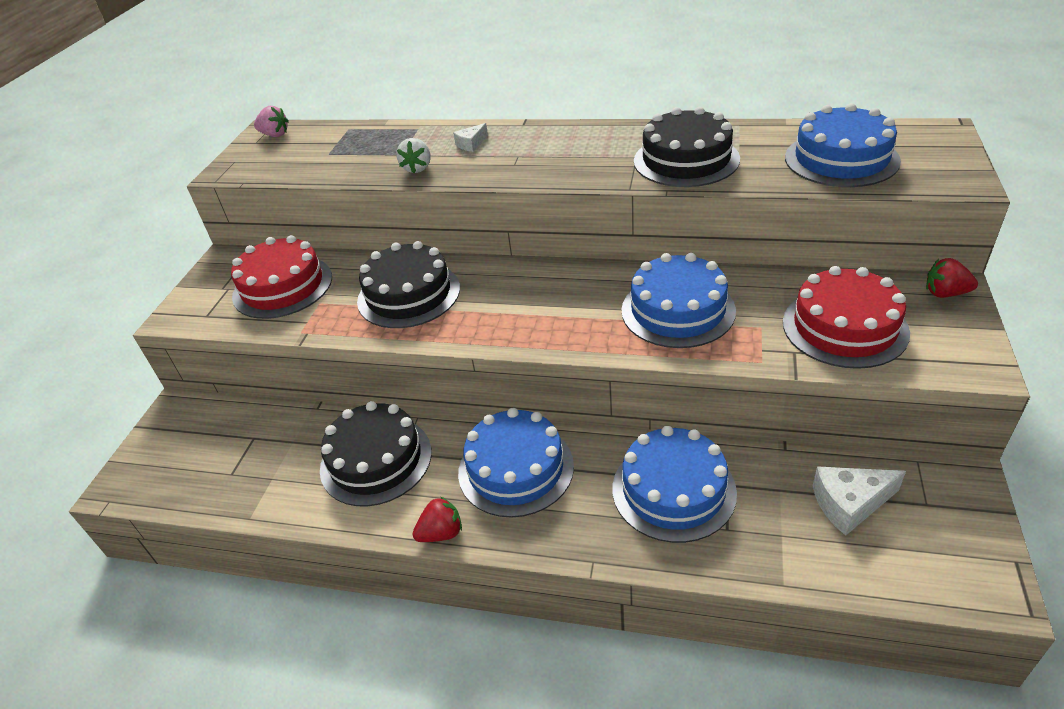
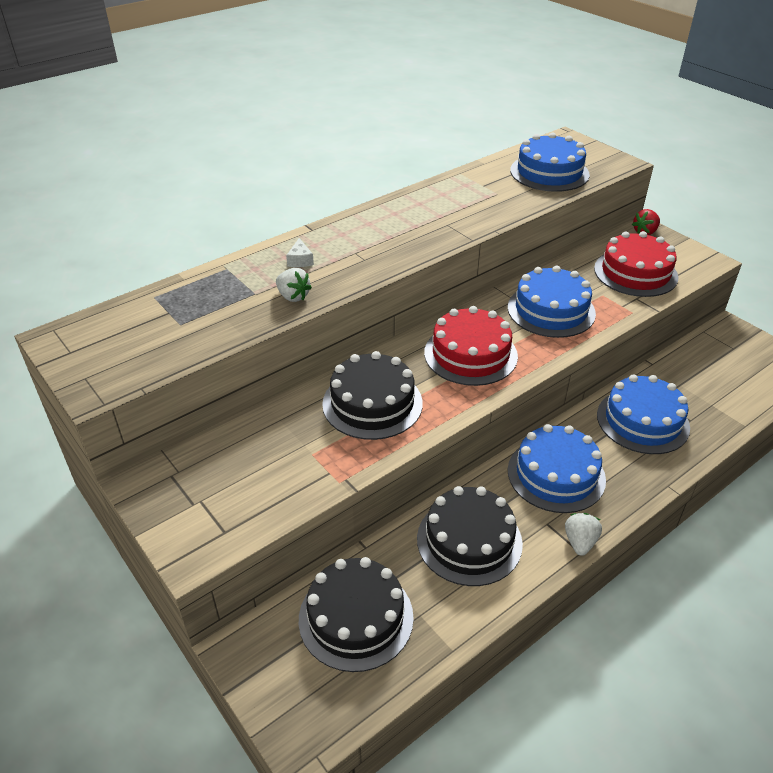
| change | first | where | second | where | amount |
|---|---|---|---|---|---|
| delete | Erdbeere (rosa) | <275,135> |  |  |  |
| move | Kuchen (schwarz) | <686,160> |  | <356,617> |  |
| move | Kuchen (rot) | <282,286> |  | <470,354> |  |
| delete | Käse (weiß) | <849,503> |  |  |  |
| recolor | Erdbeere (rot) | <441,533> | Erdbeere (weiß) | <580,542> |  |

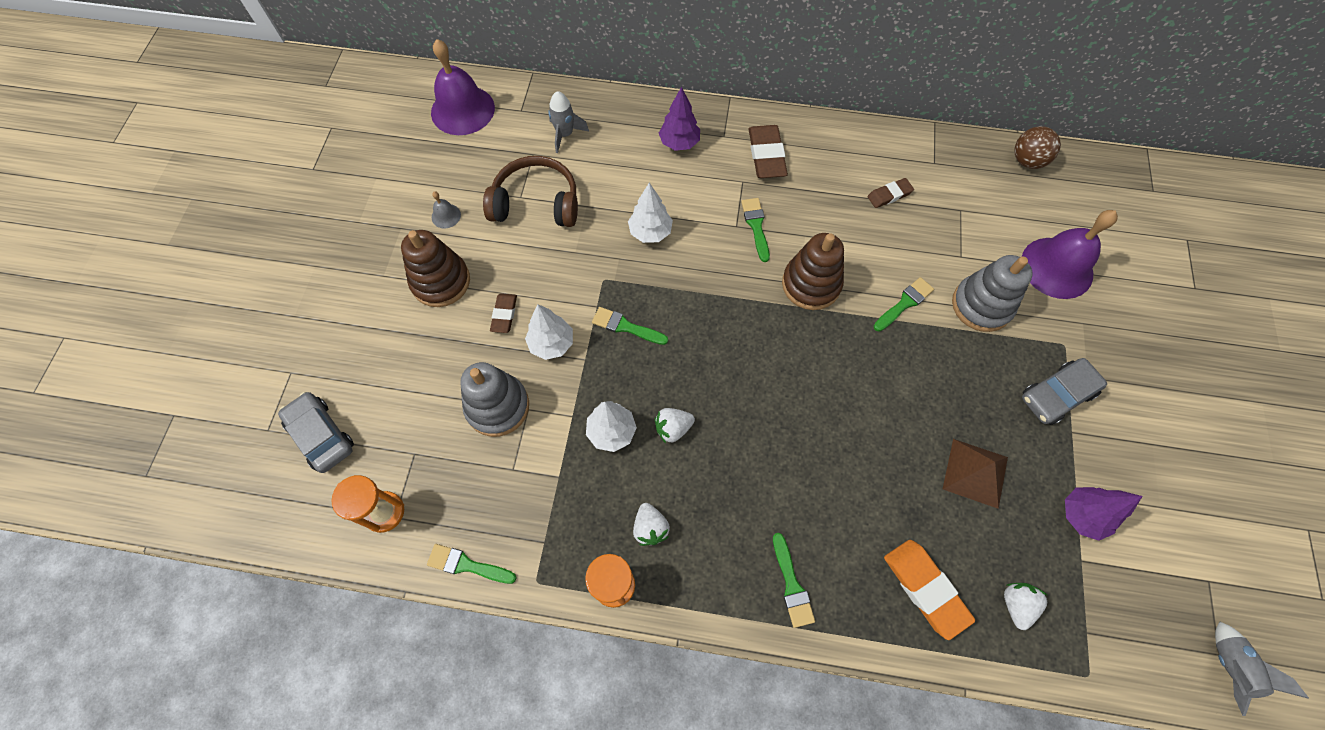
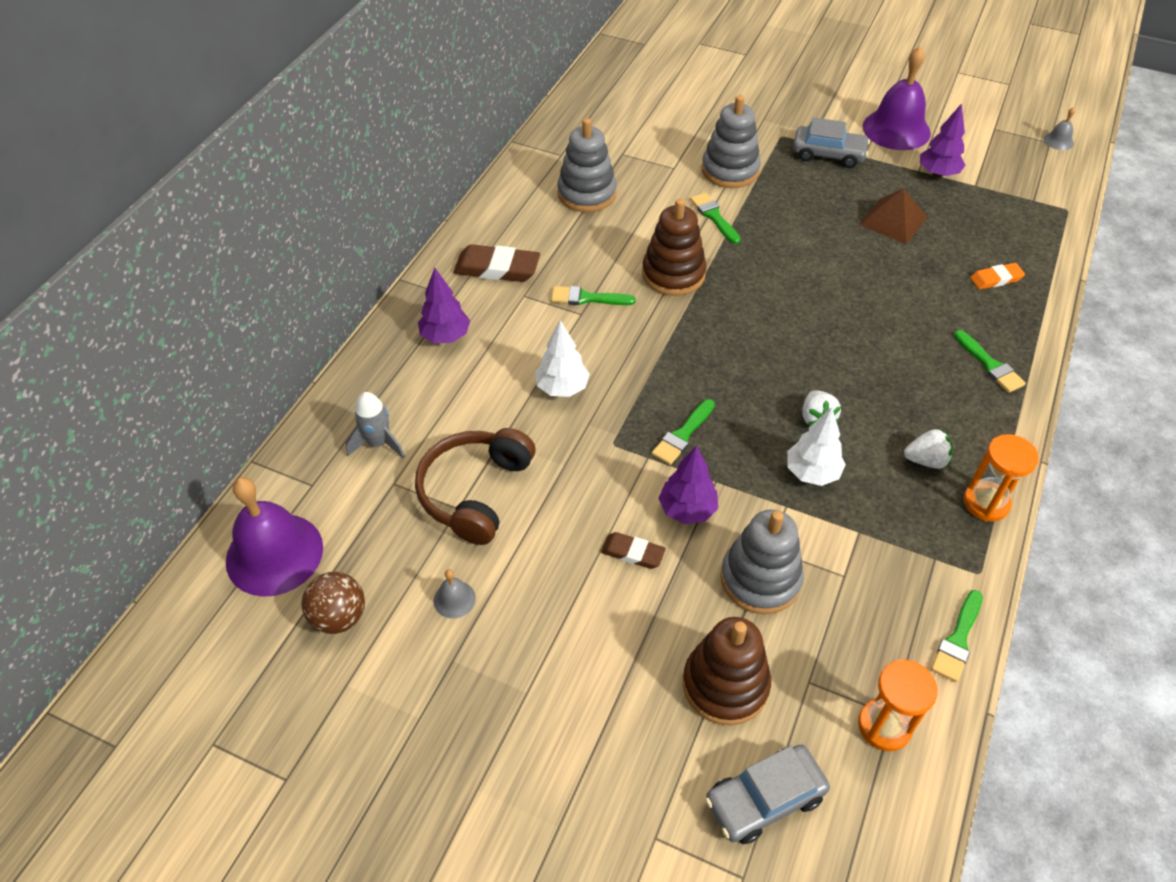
| change | first | where | second | where | amount |
|---|---|---|---|---|---|
| move | Ball (braun) | <1027,161> |  | <339,617> |  |
| replace | Radiergummi (braun) | <889,195> | Stapelspielzeug (grau) | <586,193> |  |
| move | Glocke (lila) | <1057,267> |  | <896,129> |  |
| move | Stapelspielzeug (braun) | <441,281> |  | <725,685> |  |
| recolor | Baum (weiß) | <552,344> | Baum (lila) | <687,510> |  |
| rotate | Auto (grau) | <1056,395> |  | <828,154> | 60 degrees counterclockwise |
| rotate | Pinsel (grün) | <791,585> |  | <990,365> | 60 degrees clockwise |
| resize | Radiergummi (orange) | <925,588> |  | <996,279> | x0.59 |
| delete | Erdbeere (weiß) | <1016,604> |  |  |  |
| replace | Rakete (grau) | <1228,667> | Glocke (grau) | <1058,141> |  |

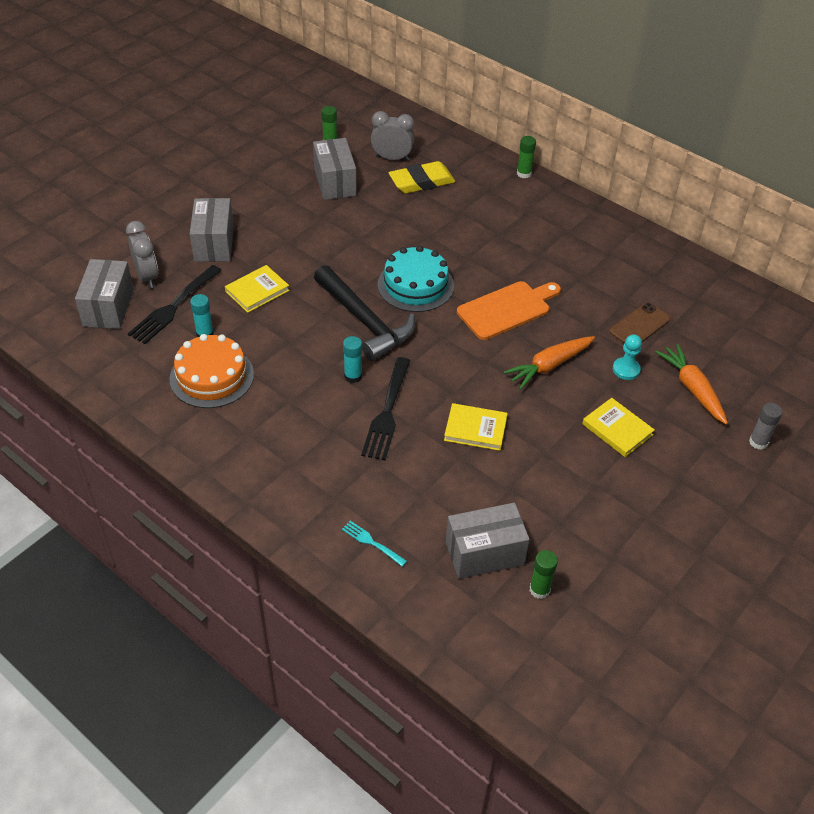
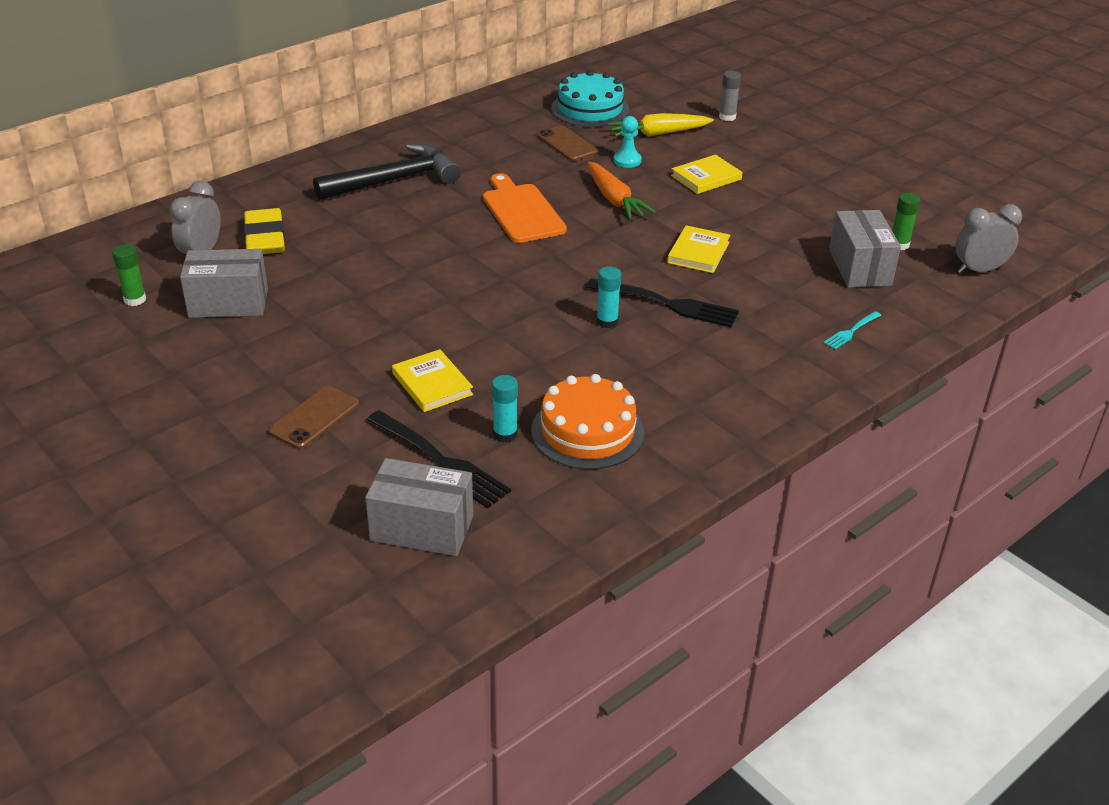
| change | first | where | second | where | amount |
|---|---|---|---|---|---|
| delete | Klebestift (grün) | <524,173> |  |  |  |
| replace | Schachtel (grau) | <214,243> | Handy (braun) | <314,418> |  |
| move | Wecker (grau) | <147,277> |  | <979,270> |  |
| move | Kuchen (türkis) | <415,285> |  | <590,109> |  |
| move | Hammer (schwarz) | <364,321> |  | <394,180> |  |
| recolor | Karotte (orange) | <692,389> | Karotte (gelb) | <658,134> |  |

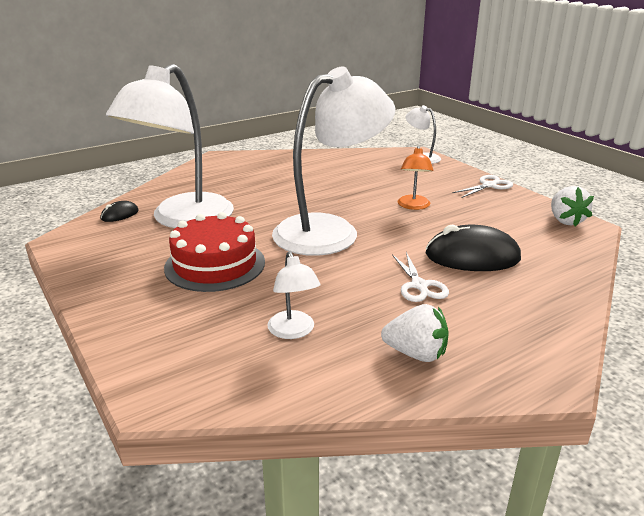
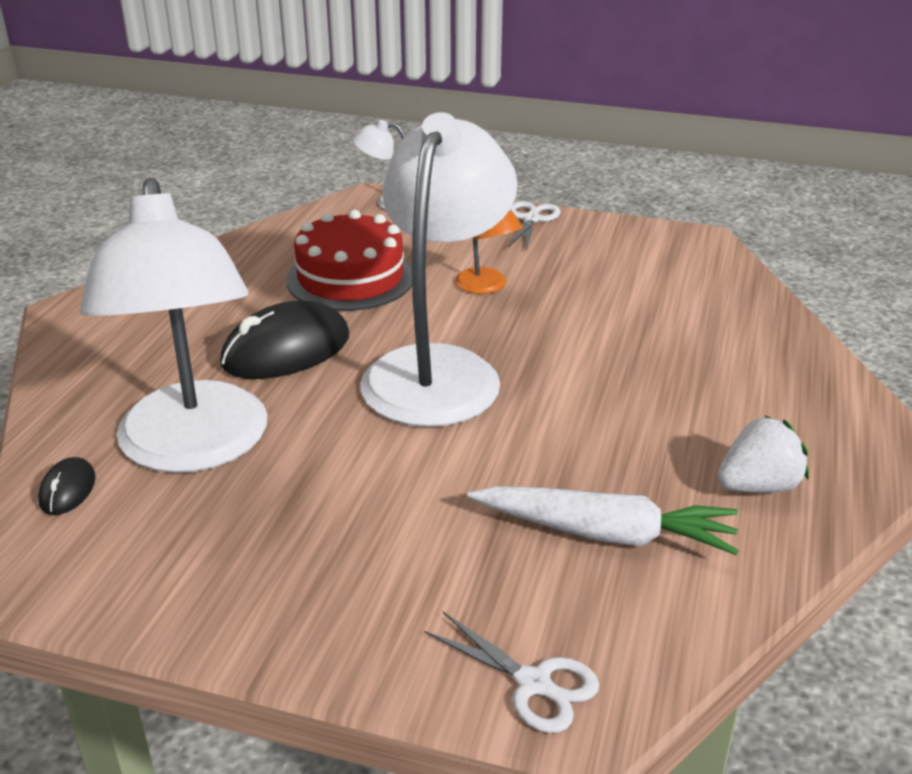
| change | first | where | second | where | amount |
|---|---|---|---|---|---|
| delete | Erdbeere (weiß) | <565,221> |  |  |  |
| move | Kuchen (rot) | <215,264> |  | <350,278> |  |
| move | Computermaus (schwarz) | <472,256> |  | <286,350> |  |
| replace | Lampe (weiß) | <293,331> | Karotte (weiß) | <605,533> |  |
| move | Schere (weiß) | <419,286> |  | <534,684> |  |

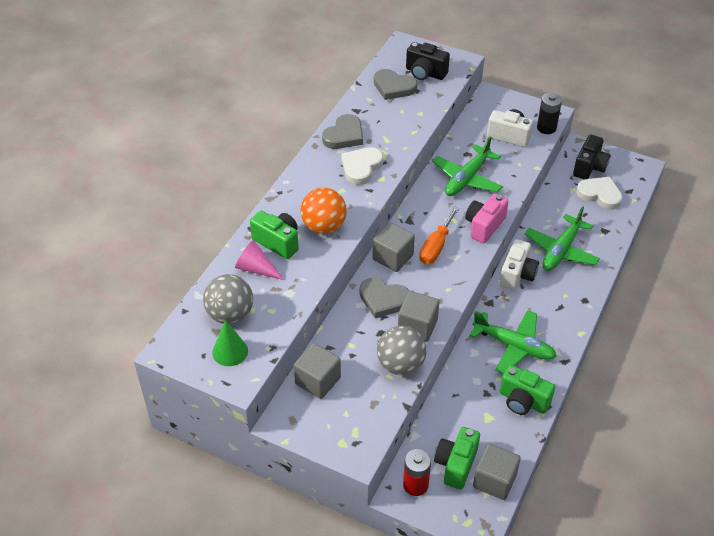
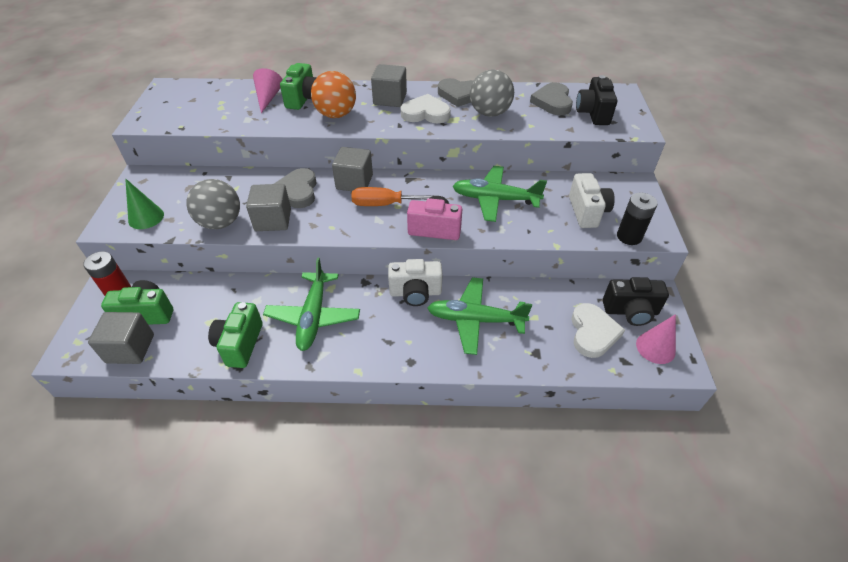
| change | first | where | second | where | amount |
|---|---|---|---|---|---|
| move | Ball (grau) | <230,314> |  | <489,113> |  |
| move | Kegel (grün) | <230,351> |  | <146,217> |  |
| move | Kubus (grau) | <318,381> |  | <390,99> |  |
| insert |  |  | Kegel (rosa) | <655,347> |  |

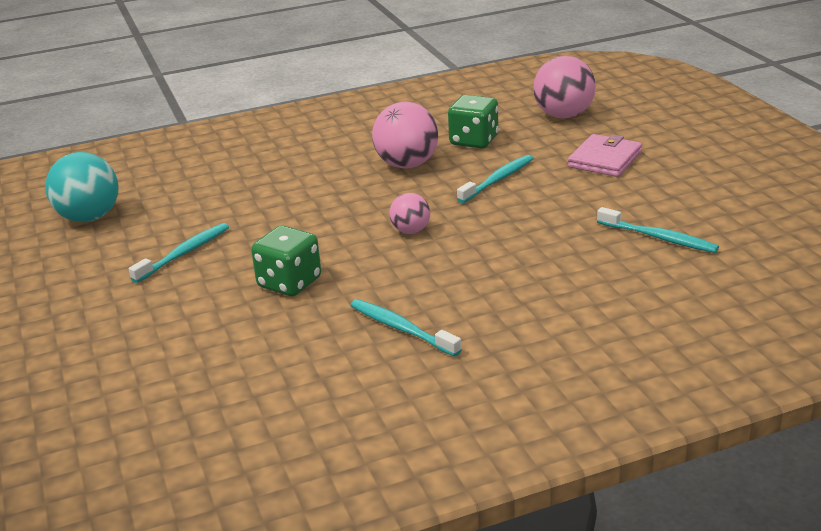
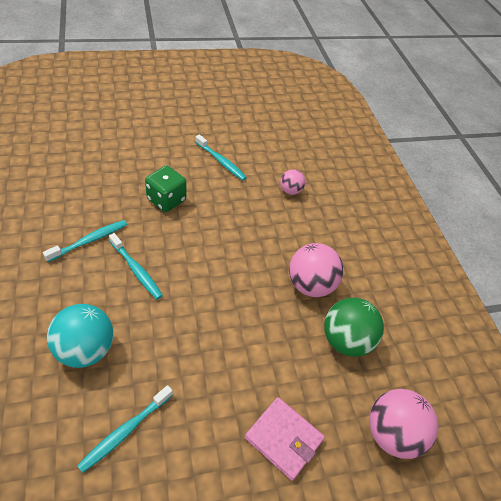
| change | first | where | second | where | amount |
|---|---|---|---|---|---|
| replace | Spielwürfel (grün) | <474,141> | Ball (grün) | <346,340> |  |
| move | Ball (türkis) | <89,217> |  | <85,349> |  |
| move | Zahnbürste (türkis) | <498,180> |  | <136,270> |  |
| move | Ball (rosa) | <411,231> |  | <290,191> |  |

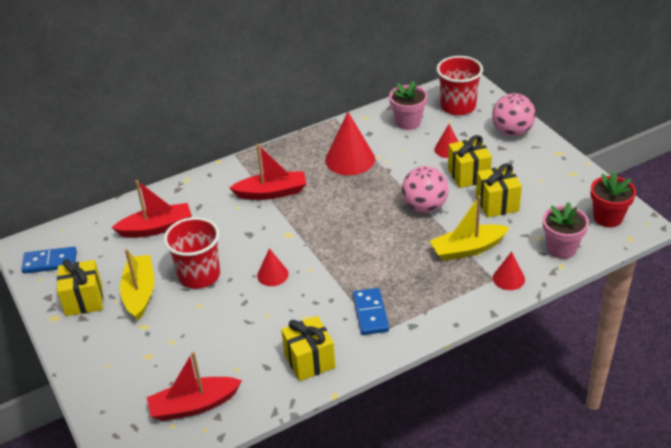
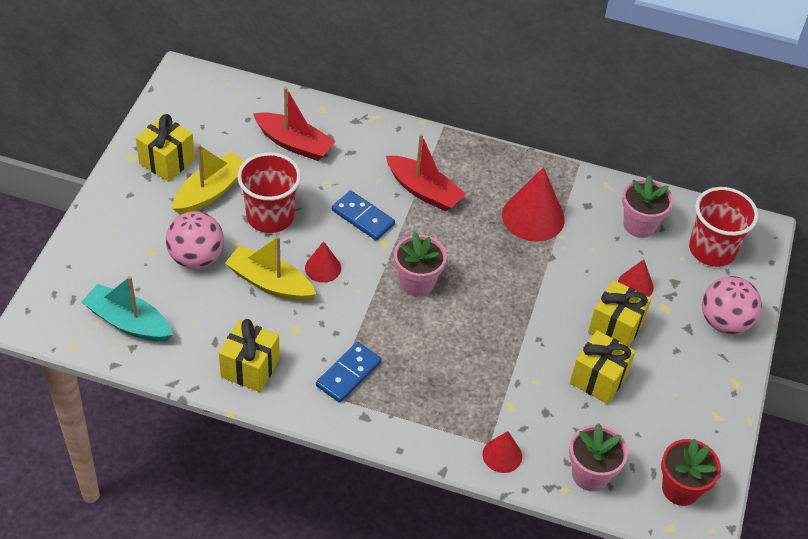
| change | first | where | second | where | amount |
|---|---|---|---|---|---|
| move | Ball (rosa) | <424,207> |  | <196,258> |  |
| move | Boot (gelb) | <467,249> |  | <270,283> |  |
| move | Dominostein (blau) | <50,262> |  | <363,217> |  |
| recolor | Boot (rot) | <194,405> | Boot (türkis) | <128,322> |  |
| insert |  |  | Blumentopf (rosa) | <417,282> |  |

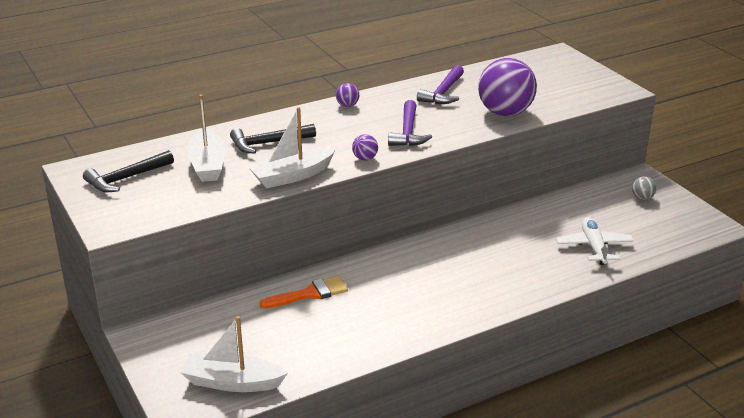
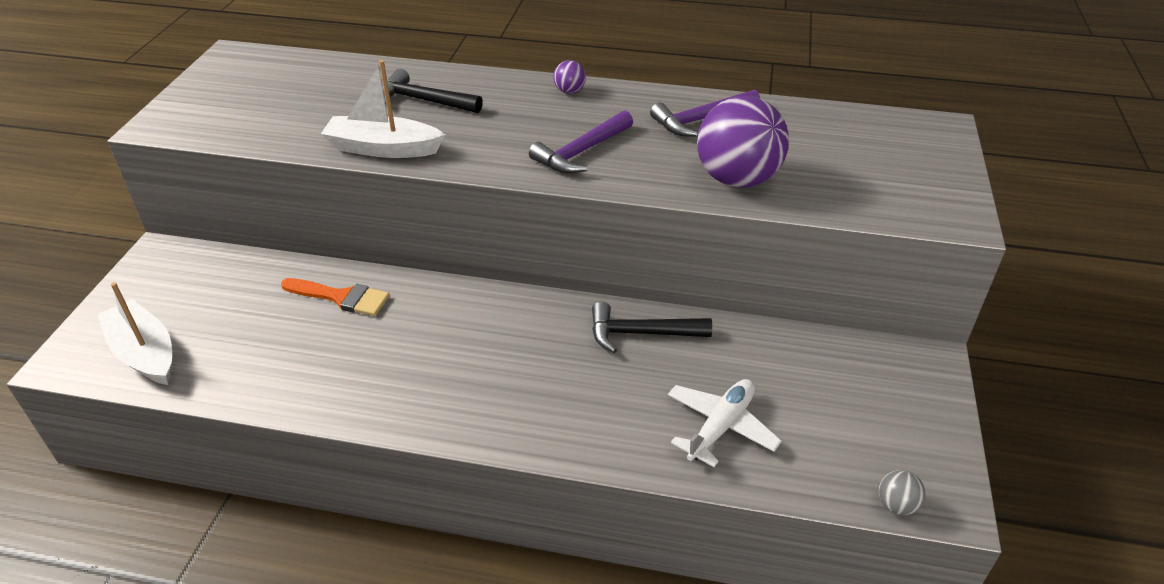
| change | first | where | second | where | amount |
|---|---|---|---|---|---|
| delete | Boot (weiß) | <207,165> |  |  |  |
| delete | Ball (lila) | <365,158> |  |  |  |
| move | Hammer (schwarz) | <126,178> |  | <641,333> |  |
| move | Ball (grau) | <642,198> |  | <896,505> |  |

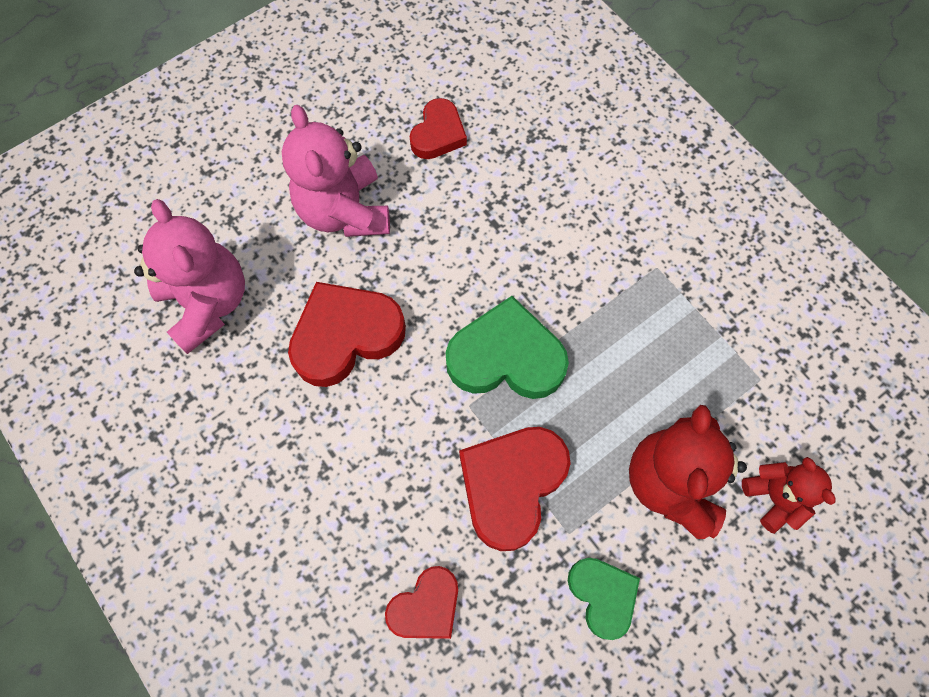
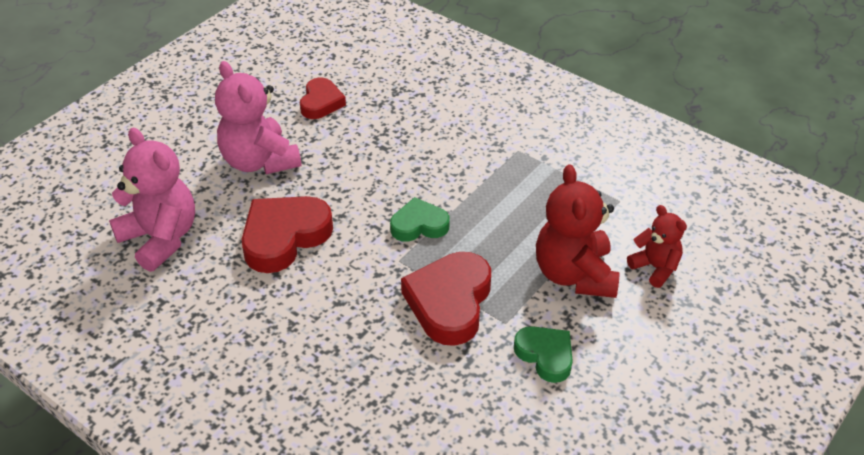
| change | first | where | second | where | amount |
|---|---|---|---|---|---|
| resize | Herz (grün) | <506,357> |  | <419,225> | x0.61 |
| delete | Herz (rot) | <426,606> |  |  |  |

